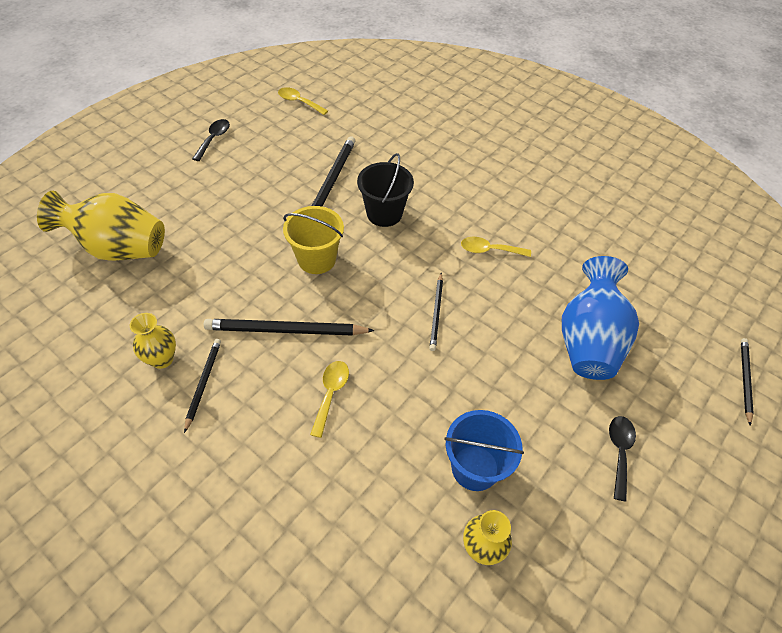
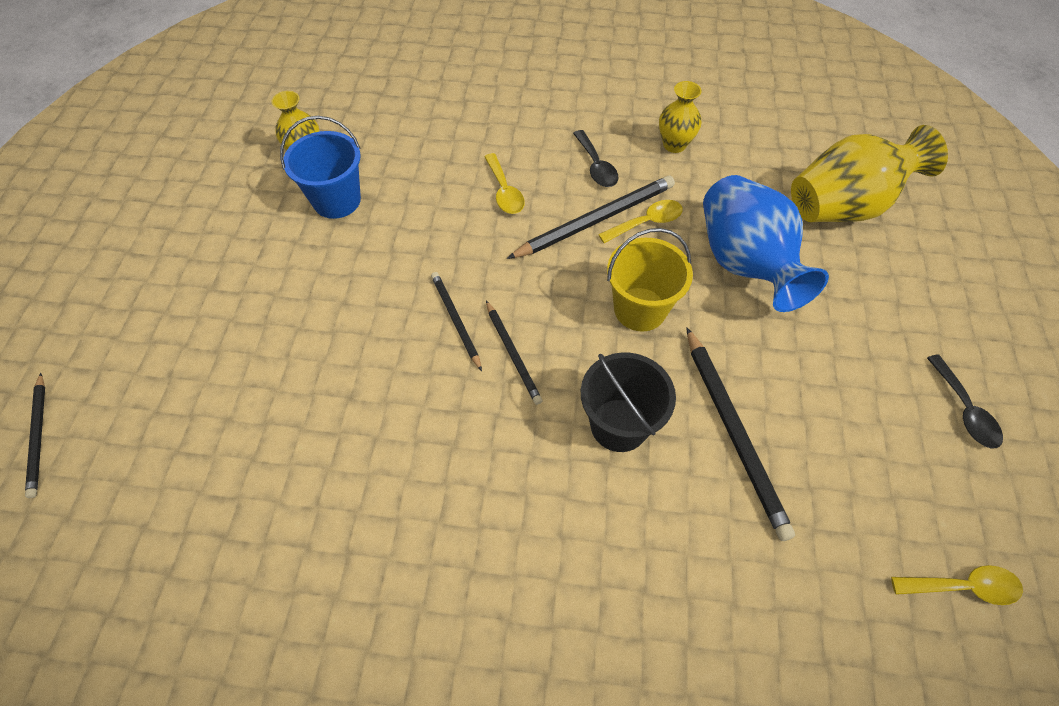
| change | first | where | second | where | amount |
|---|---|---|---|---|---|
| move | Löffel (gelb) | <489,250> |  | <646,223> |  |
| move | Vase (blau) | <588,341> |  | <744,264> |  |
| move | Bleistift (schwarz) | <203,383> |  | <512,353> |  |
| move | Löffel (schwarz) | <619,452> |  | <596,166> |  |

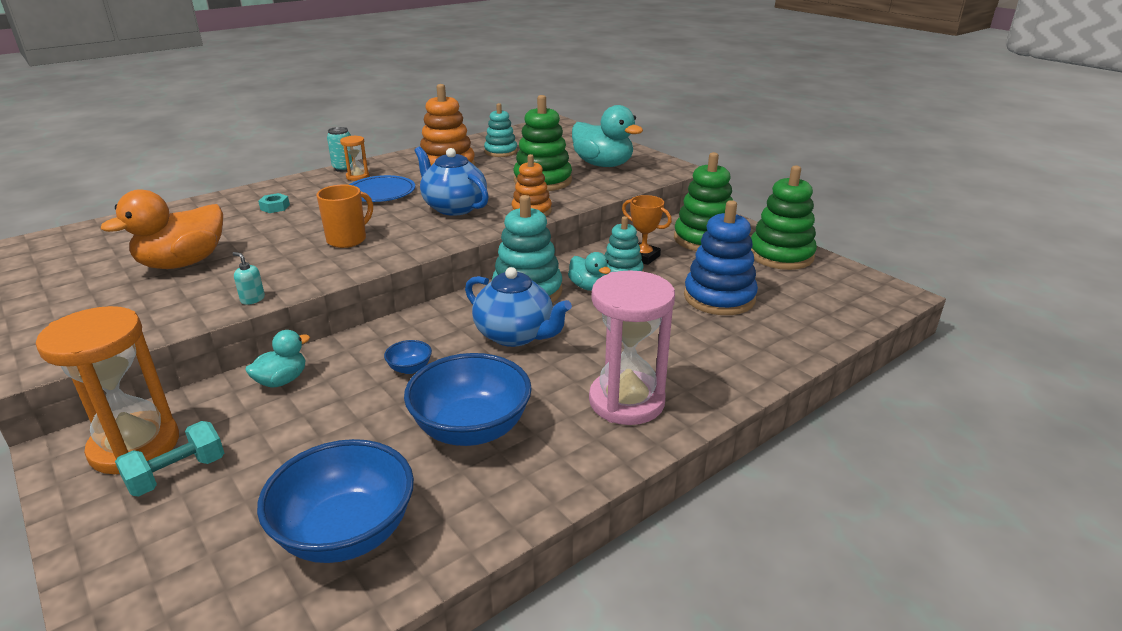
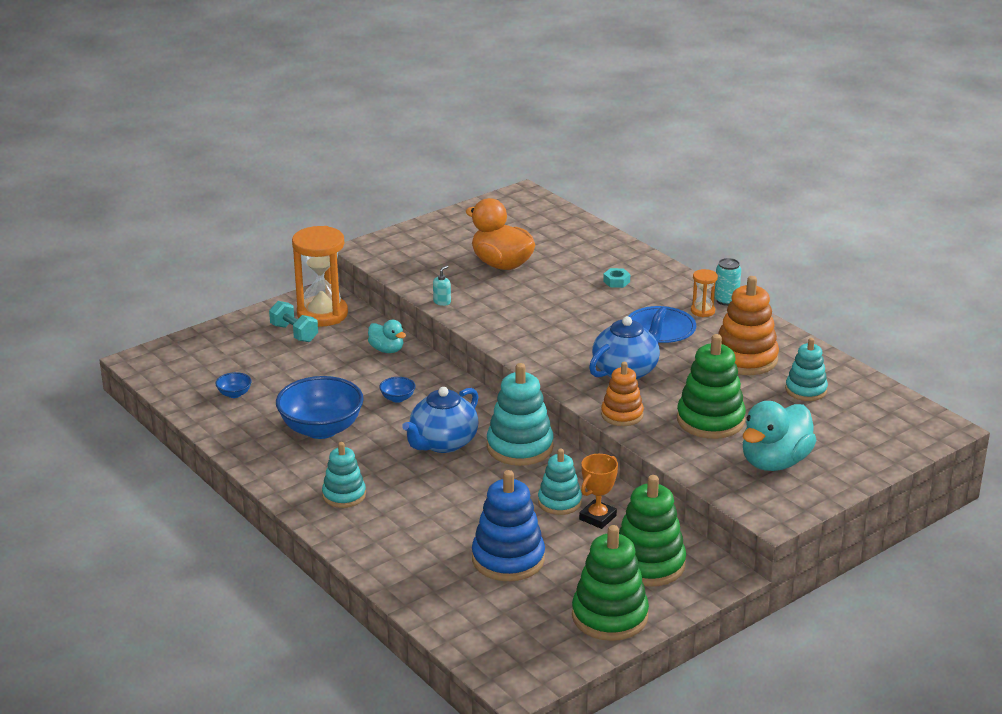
| change | first | where | second | where | amount |
|---|---|---|---|---|---|
| delete | Tasse (orange) | <348,239> |  |  |  |
| delete | Ente (türkis) | <588,287> |  |  |  |
| replace | Sanduhr (rosa) | <626,401> | Stapelspielzeug (türkis) | <344,495> |  |
| resize | Schüssel (blau) | <346,532> |  | <234,394> | x0.43 |

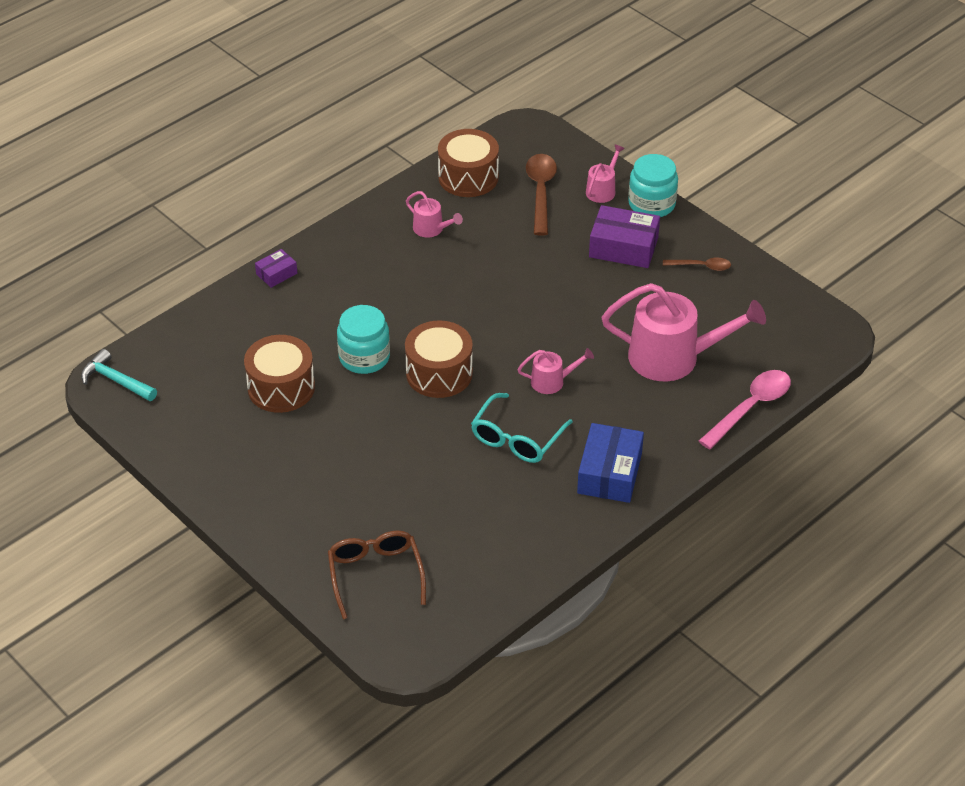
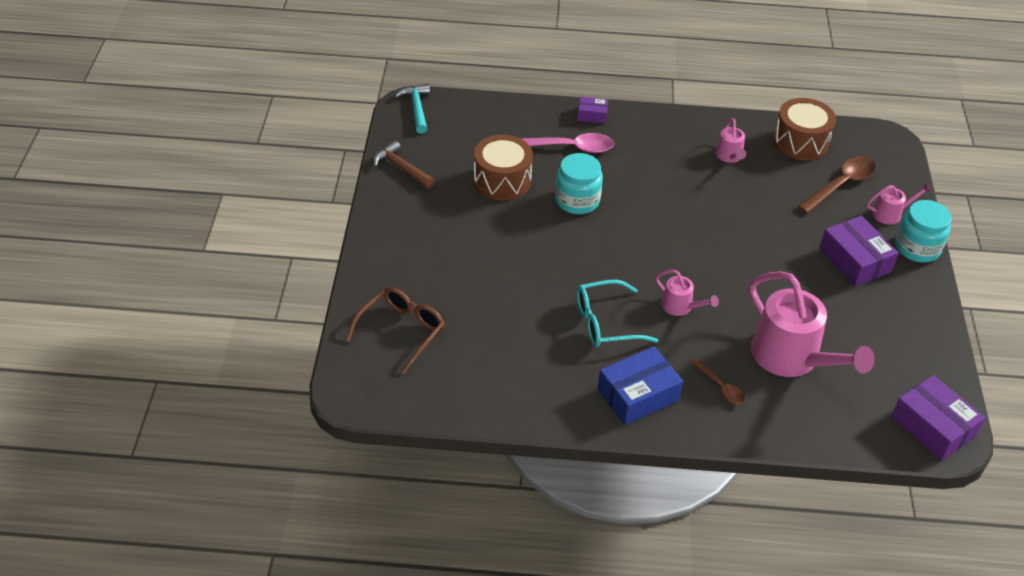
| change | first | where | second | where | amount |
|---|---|---|---|---|---|
| move | Löffel (braun) | <701,266> |  | <720,387> |  |
| delete | Trommel (braun) | <439,373> |  |  |  |
| move | Löffel (rosa) | <750,407> |  | <568,147> |  |
| insert |  |  | Hammer (braun) | <401,168> |  |
| insert |  |  | Schachtel (lila) | <932,427> |  |

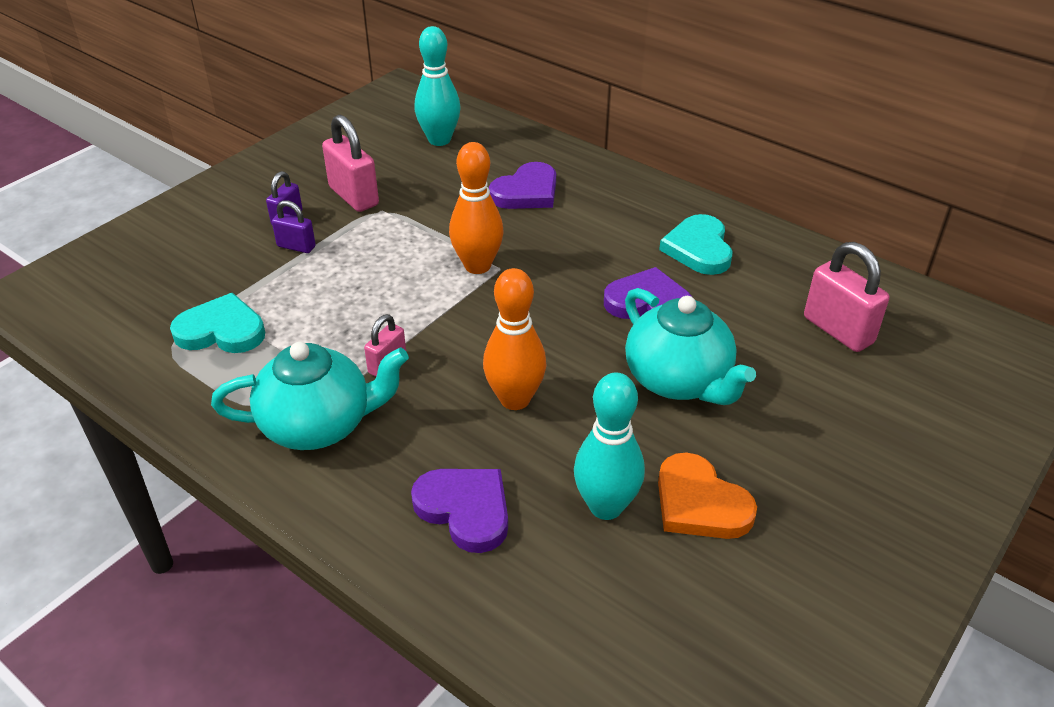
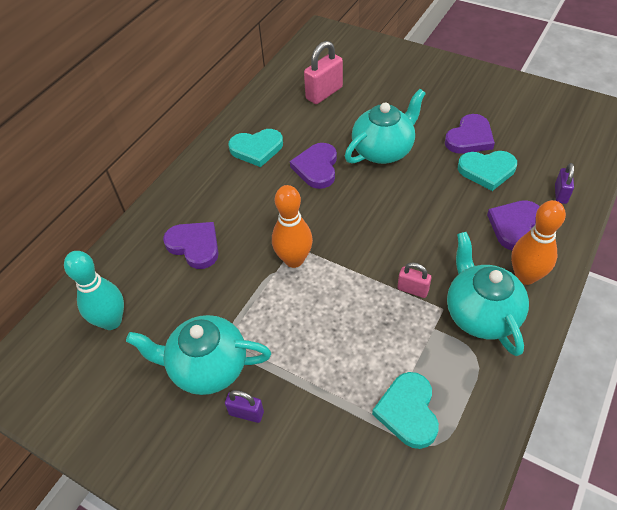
| change | first | where | second | where | amount |
|---|---|---|---|---|---|
| replace | Vorhängeschloss (rosa) | <354,196> | Teekanne (türkis) | <207,367> |  |
| move | Vorhängeschloss (lila) | <296,246> |  | <560,194> |  |
| move | Bowlingkegel (orange) | <515,399> |  | <525,276> |  |
| replace | Bowlingkegel (türkis) | <606,506> | Herz (türkis) | <487,171> |  |
| recolor | Herz (orange) | <700,503> | Herz (lila) | <469,138> |  |

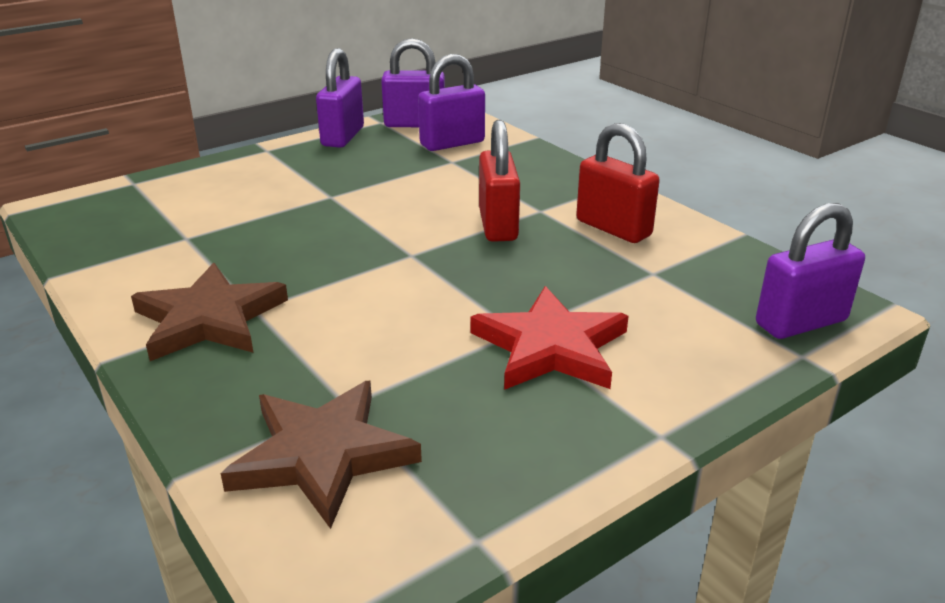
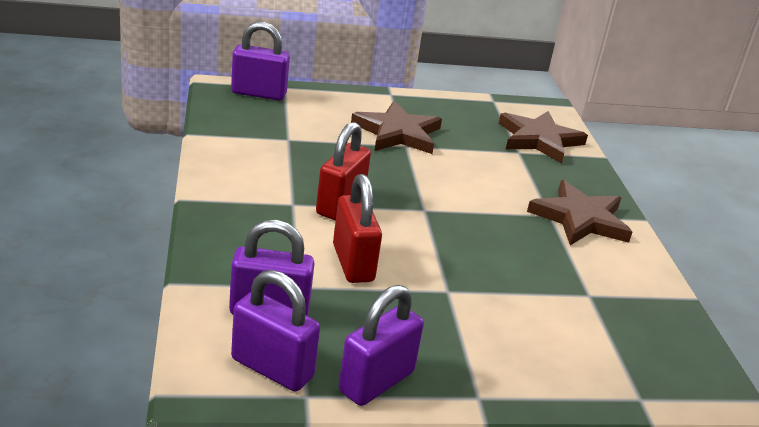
| change | first | where | second | where | amount |
|---|---|---|---|---|---|
| move | Vorhängeschloss (rot) | <613,228> |  | <353,263> |  |
| recolor | Stern (rot) | <550,347> | Stern (braun) | <397,133> |  |

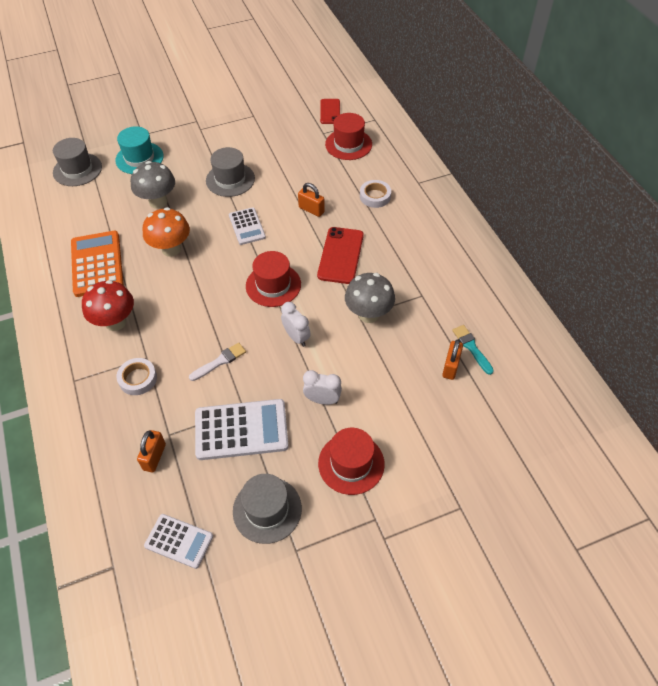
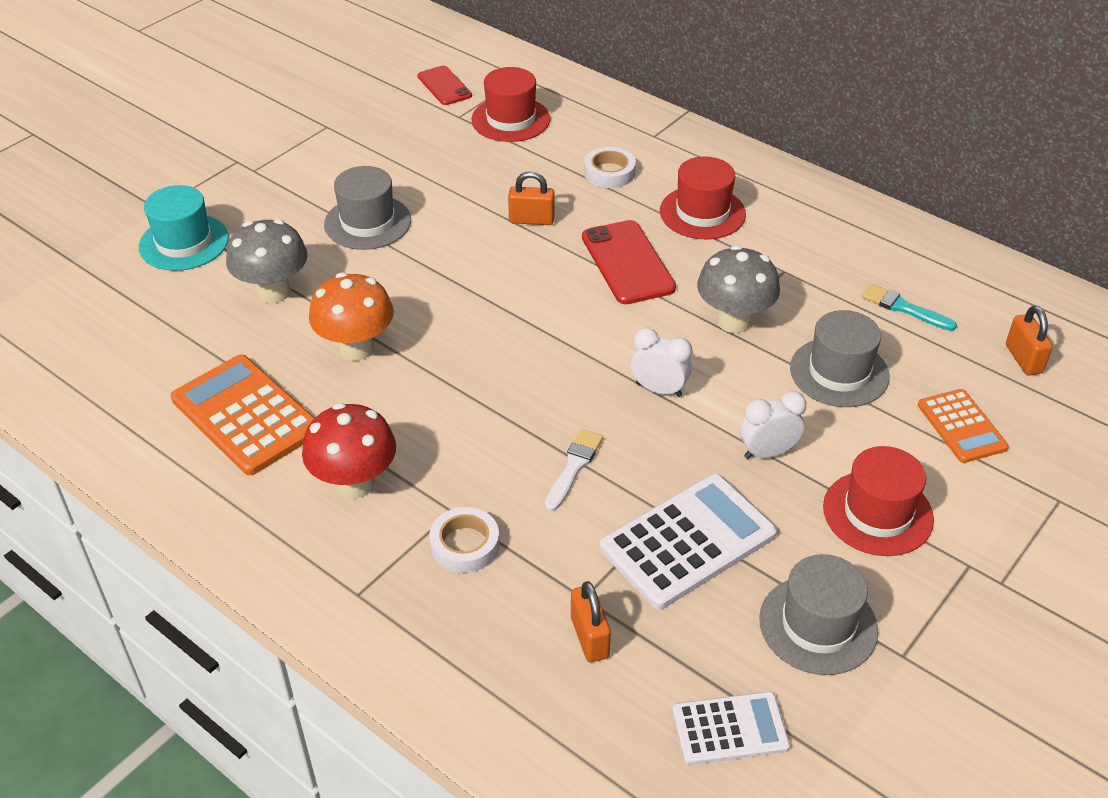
| change | first | where | second | where | amount |
|---|---|---|---|---|---|
| move | Hut (grau) | <77,170> |  | <839,372> |  |
| delete | Taschenrechner (weiß) | <247,226> |  |  |  |
| move | Hut (rot) | <273,285> |  | <702,213> |  |
| move | Vorhängeschloss (orange) | <450,367> |  | <1023,359> |  |
| insert |  |  | Taschenrechner (orange) | <961,426> |  |

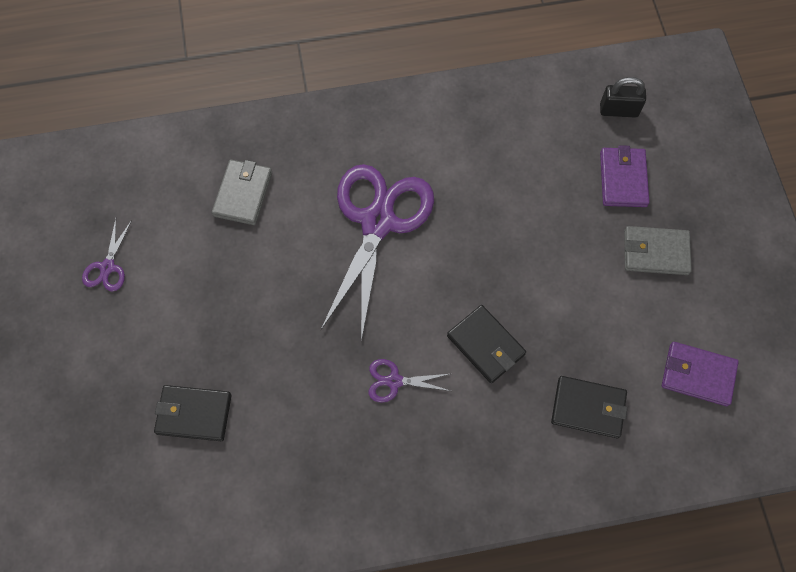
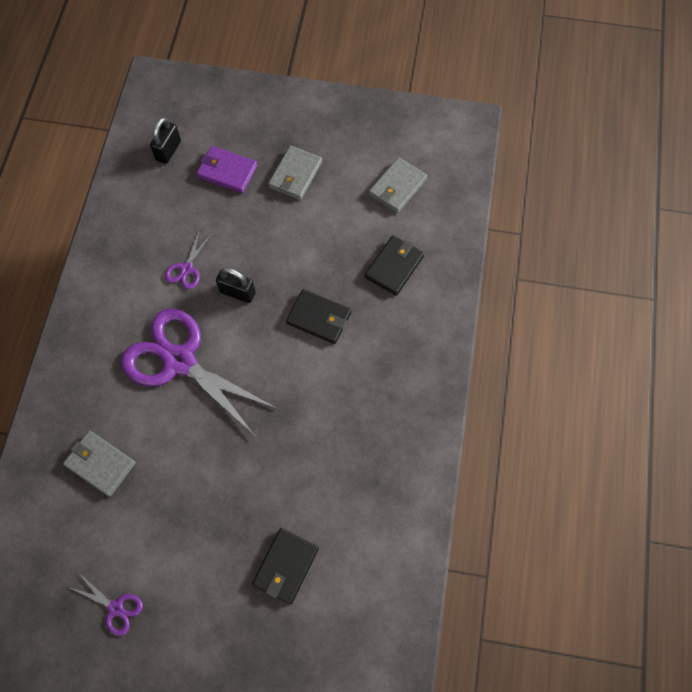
| change | first | where | second | where | amount |
|---|---|---|---|---|---|
| rotate | Geldbörse (schwarz) | <485,345> |  | <319,318> | 45 degrees clockwise |
| recolor | Geldbörse (lila) | <697,375> | Geldbörse (grau) | <397,187> |  |
| move | Schere (lila) | <394,381> |  | <186,269> |  |
| insert |  |  | Vorhängeschloss (schwarz) | <237,292> |  |

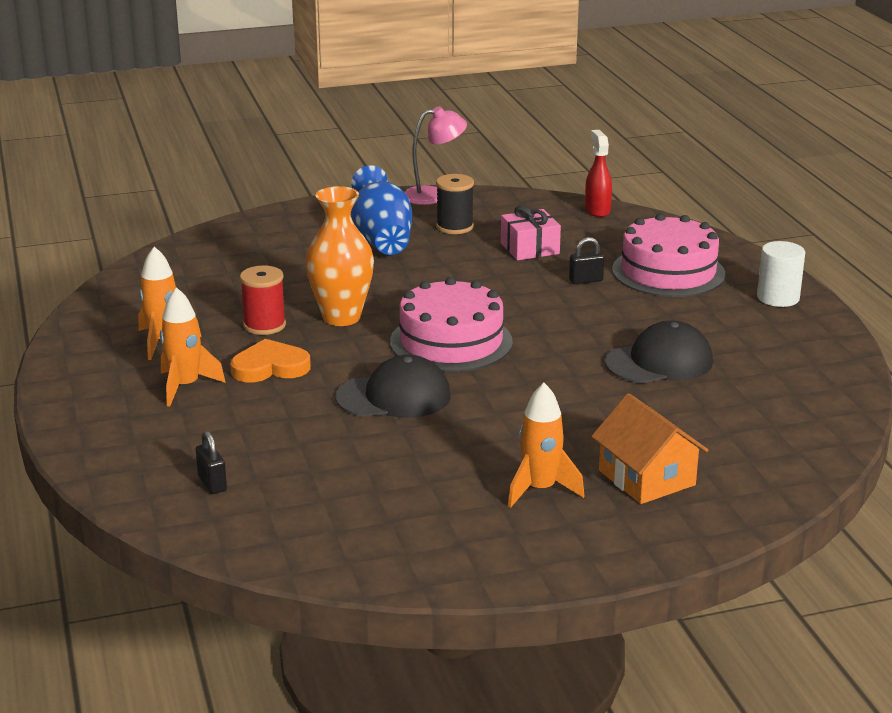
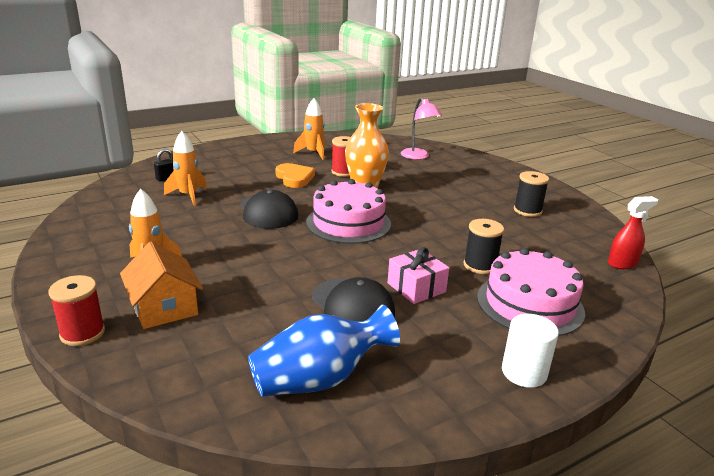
| change | first | where | second | where | amount |
|---|---|---|---|---|---|
| move | Lampe (rosa) | <434,195> |  | <418,156> |  |
| move | Vase (blau) | <381,239> |  | <320,379> |  |
| move | Geschenk (rosa) | <529,248> |  | <416,287> |  |
| replace | Vorhängeschloss (schwarz) | <585,280> | Garnrolle (schwarz) | <480,265> |  |
| move | Rakete (orange) | <185,386> |  | <188,196> |  |
| rotate | Haus (orange) | <646,478> |  | <164,307> | 75 degrees counterclockwise |
| insert |  |  | Garnrolle (rot) | <82,333> |  |

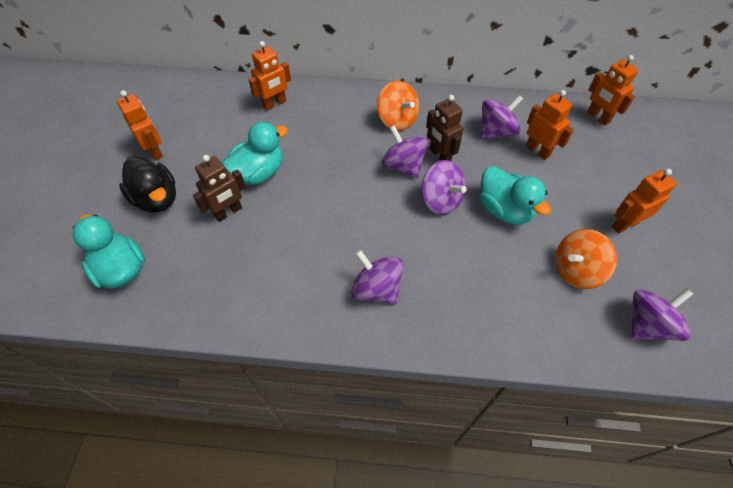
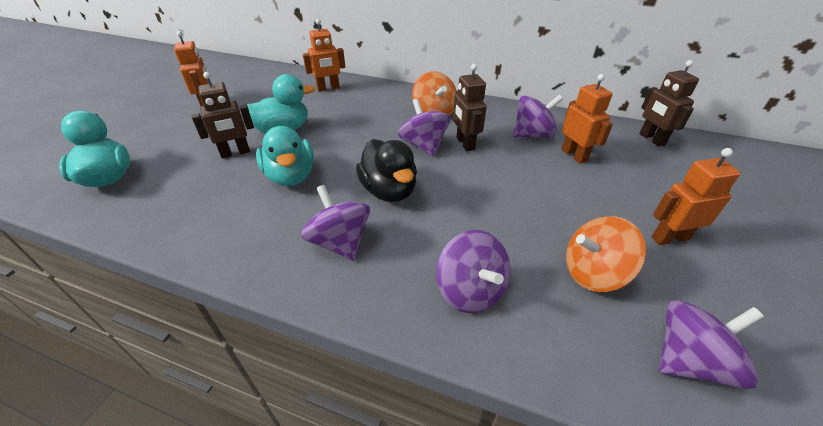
| change | first | where | second | where | amount |
|---|---|---|---|---|---|
| recolor | Roboter (orange) | <598,117> | Roboter (braun) | <651,139> |  |
| move | Ente (schwarz) | <157,199> |  | <389,191> |  |
| move | Kreisel (lila) | <440,200> |  | <470,290> |  |
| move | Ente (türkis) | <504,210> |  | <291,176> |  |

